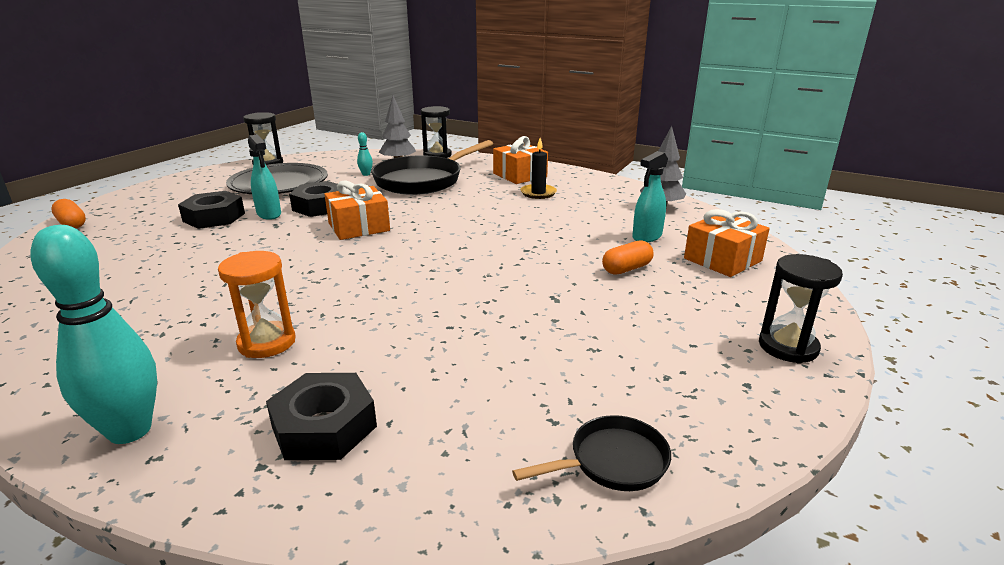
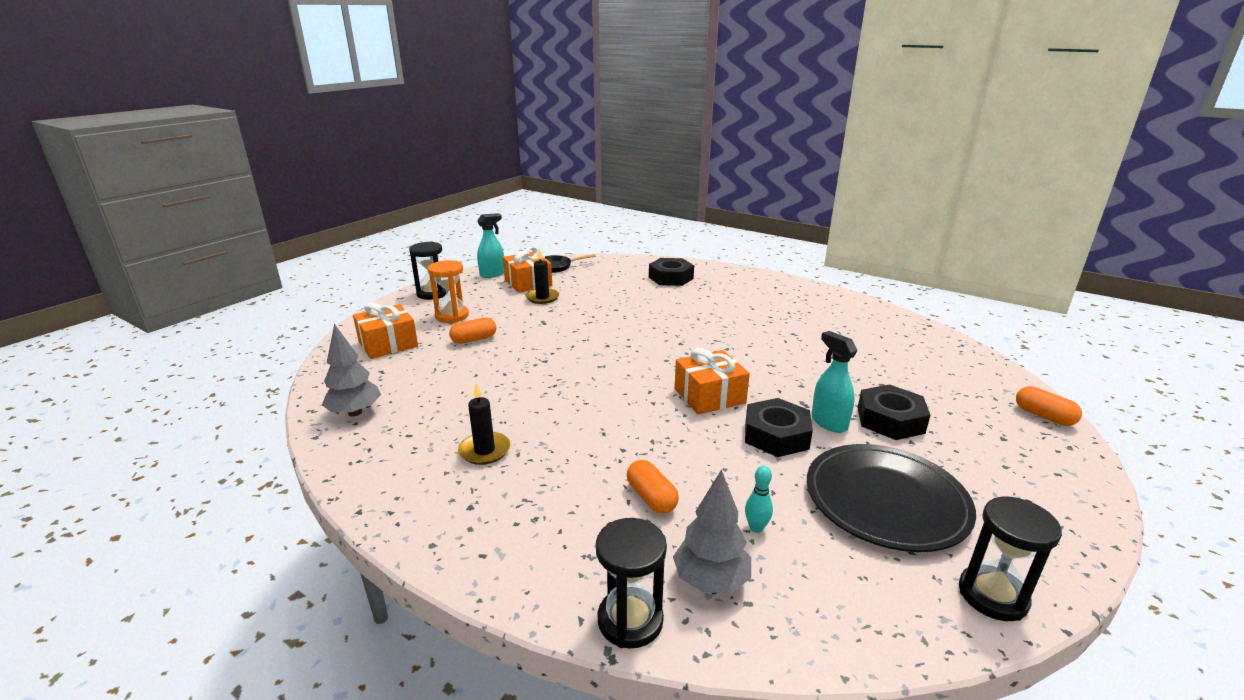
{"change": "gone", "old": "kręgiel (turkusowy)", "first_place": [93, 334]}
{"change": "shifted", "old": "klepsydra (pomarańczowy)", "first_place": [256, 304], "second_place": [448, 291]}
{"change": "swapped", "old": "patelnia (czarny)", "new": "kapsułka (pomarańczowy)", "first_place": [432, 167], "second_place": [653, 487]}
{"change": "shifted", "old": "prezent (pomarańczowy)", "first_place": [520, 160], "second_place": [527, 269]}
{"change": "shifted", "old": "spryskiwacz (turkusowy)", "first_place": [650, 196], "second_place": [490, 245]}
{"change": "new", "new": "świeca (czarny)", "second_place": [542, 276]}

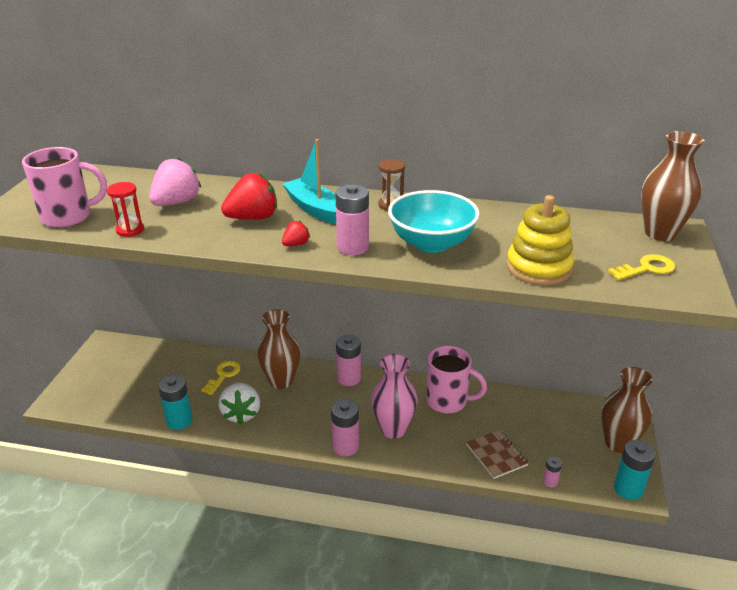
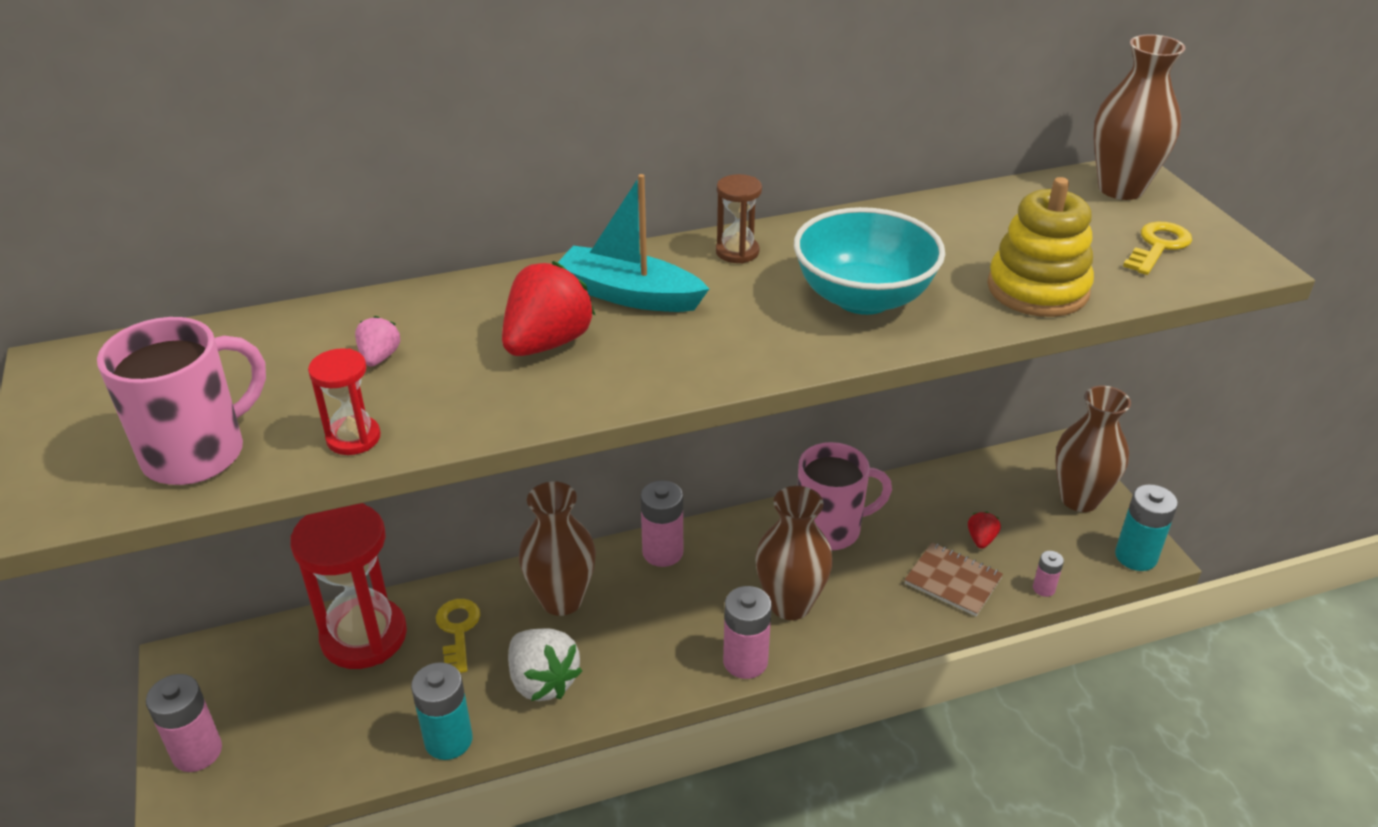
{"change": "scaled", "old": "truskawka (różowy)", "first_place": [175, 182], "second_place": [377, 341], "factor": 0.5}
{"change": "shifted", "old": "truskawka (czerwony)", "first_place": [296, 233], "second_place": [984, 530]}
{"change": "shifted", "old": "bateria (różowy)", "first_place": [352, 220], "second_place": [184, 723]}
{"change": "repainted", "old": "wazon (różowy)", "new": "wazon (brązowy)", "first_place": [394, 396], "second_place": [794, 553]}
{"change": "new", "new": "klepsydra (czerwony)", "second_place": [348, 586]}

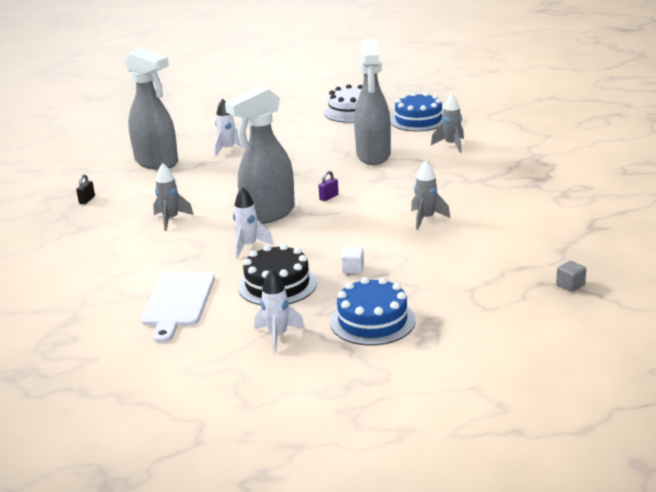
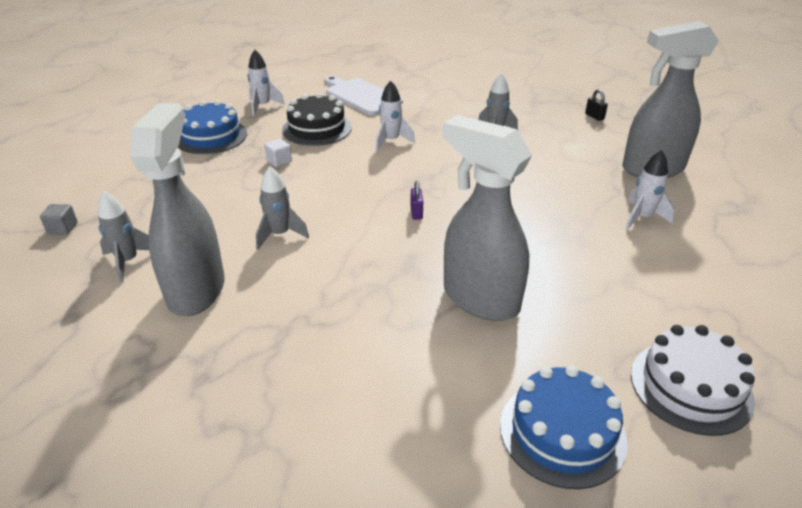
{"change": "shifted", "old": "spryskiwacz (szary)", "first_place": [260, 155], "second_place": [177, 209]}
{"change": "shifted", "old": "rakieta (szary)", "first_place": [447, 123], "second_place": [123, 236]}

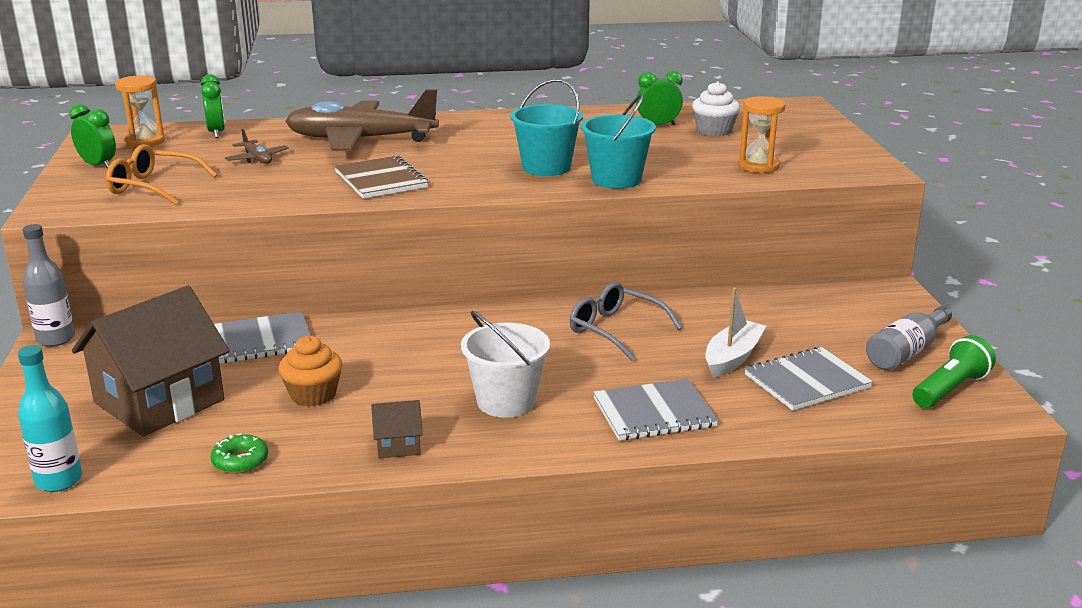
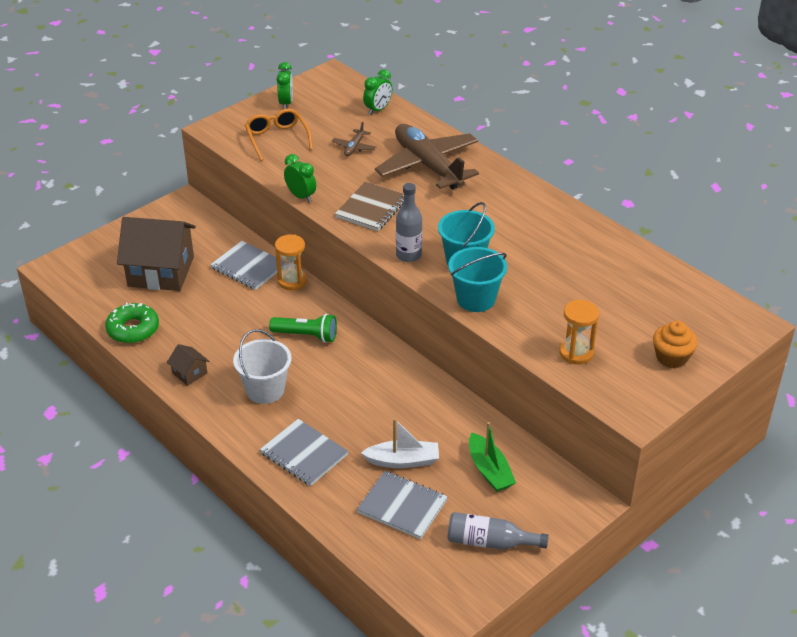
{"change": "gone", "old": "butelka (turkusowy)", "first_place": [50, 418]}
{"change": "shifted", "old": "butelka (szary)", "first_place": [49, 285], "second_place": [409, 222]}
{"change": "shifted", "old": "klepsydra (pomarańczowy)", "first_place": [140, 112], "second_place": [291, 262]}
{"change": "scaled", "old": "donut (zielony)", "first_place": [239, 453], "second_place": [132, 323], "factor": 1.65}
{"change": "shifted", "old": "muffinka (pomarańczowy)", "first_place": [310, 371], "second_place": [675, 344]}
{"change": "gone", "old": "okulary (szary)", "first_place": [625, 321]}
{"change": "shifted", "old": "budzik (zielony)", "first_place": [659, 98], "second_place": [300, 178]}
{"change": "gone", "old": "muffinka (biały)", "first_place": [716, 108]}
{"change": "shifted", "old": "latarka (zielony)", "first_place": [954, 371], "second_place": [303, 328]}
{"change": "new", "new": "łódka (zielony)", "second_place": [492, 457]}

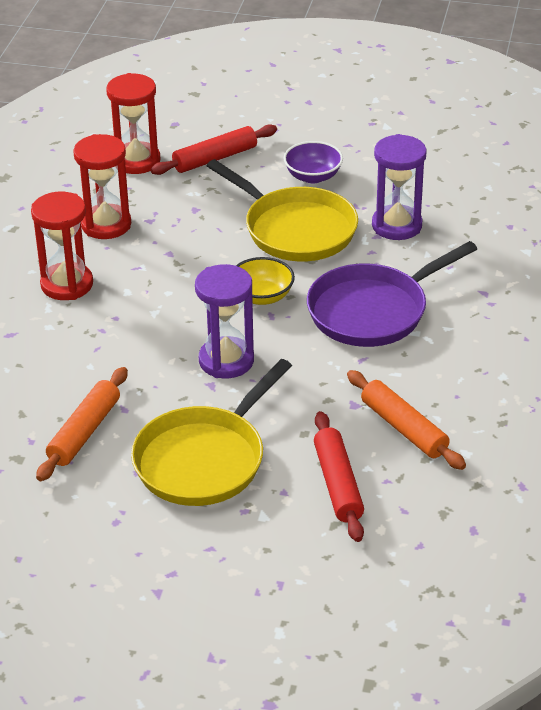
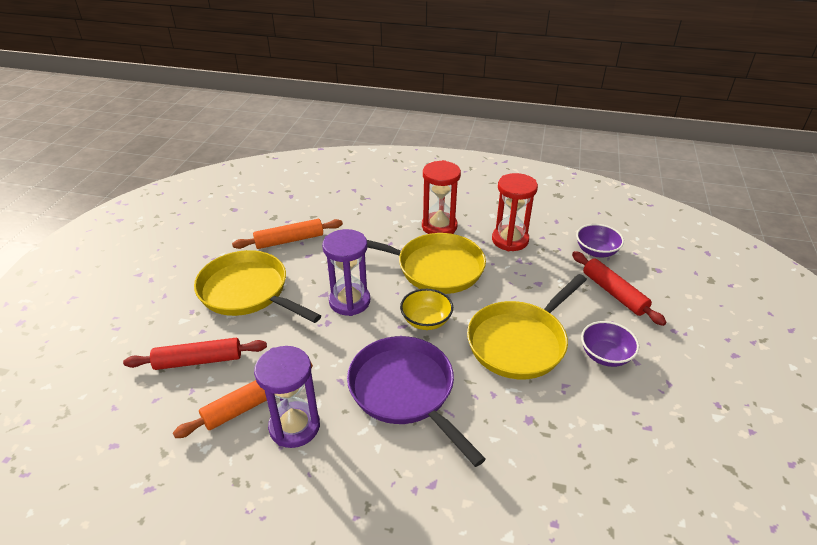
{"change": "rotated", "old": "wałek do ciasta (pomarańczowy)", "first_place": [82, 424], "second_place": [287, 234], "degrees": -45}
{"change": "swapped", "old": "klepsydra (czerwony)", "new": "miska (fioletowy)", "first_place": [133, 123], "second_place": [600, 240]}
{"change": "shifted", "old": "klepsydra (fioletowy)", "first_place": [399, 187], "second_place": [287, 397]}
{"change": "new", "new": "patelnia (żółty)", "second_place": [426, 263]}

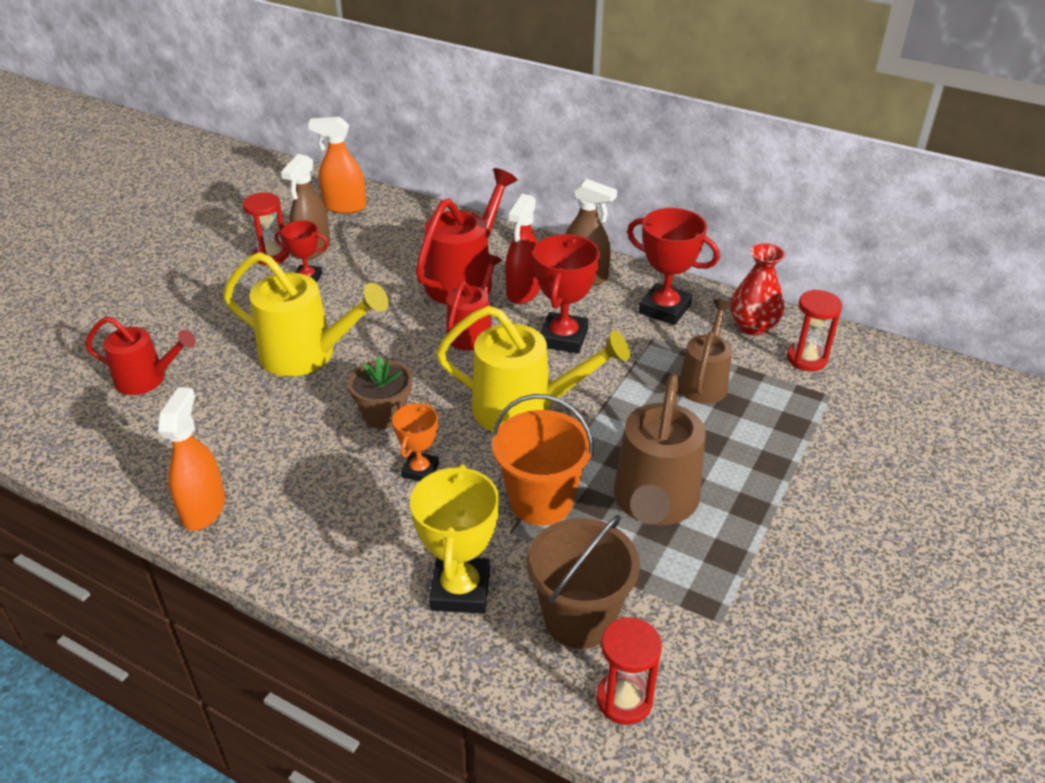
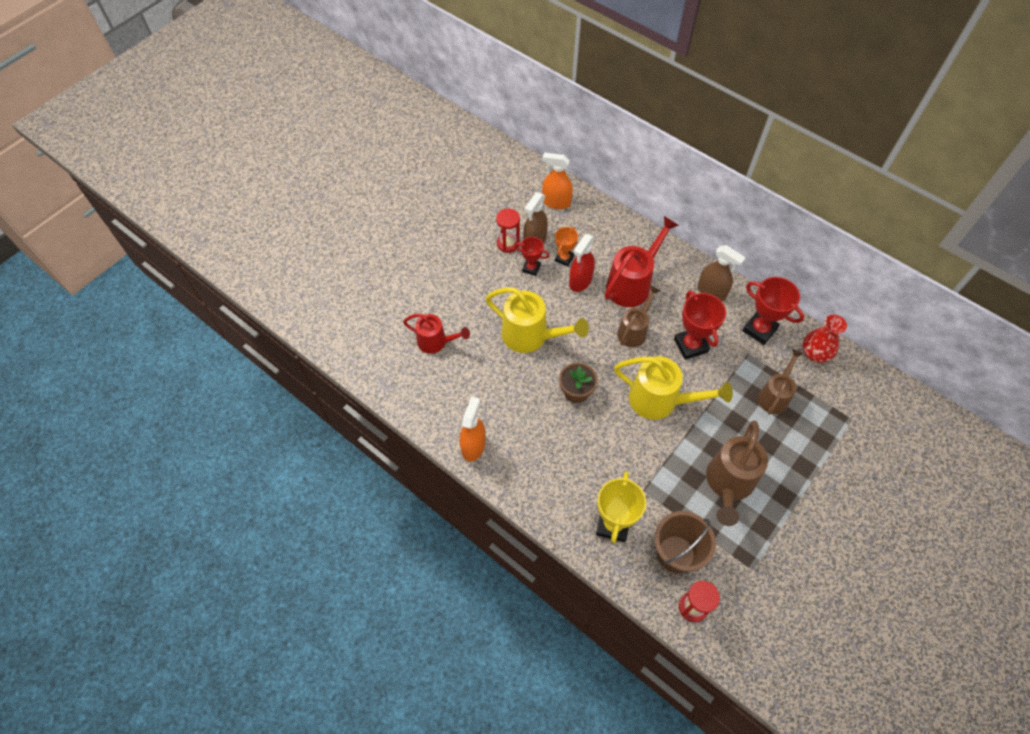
{"change": "shifted", "old": "puchar (pomarańczowy)", "first_place": [415, 442], "second_place": [566, 247]}
{"change": "repainted", "old": "konewka (czerwony)", "new": "konewka (brązowy)", "first_place": [474, 302], "second_place": [639, 316]}
{"change": "gone", "old": "wiadro (pomarańczowy)", "first_place": [543, 459]}
{"change": "shifted", "old": "spryskiwacz (czerwony)", "first_place": [522, 249], "second_place": [582, 263]}
{"change": "rotated", "old": "puchar (czerwony)", "first_place": [566, 294], "second_place": [700, 325], "degrees": -45}
{"change": "gone", "old": "klepsydra (czerwony)", "first_place": [814, 330]}

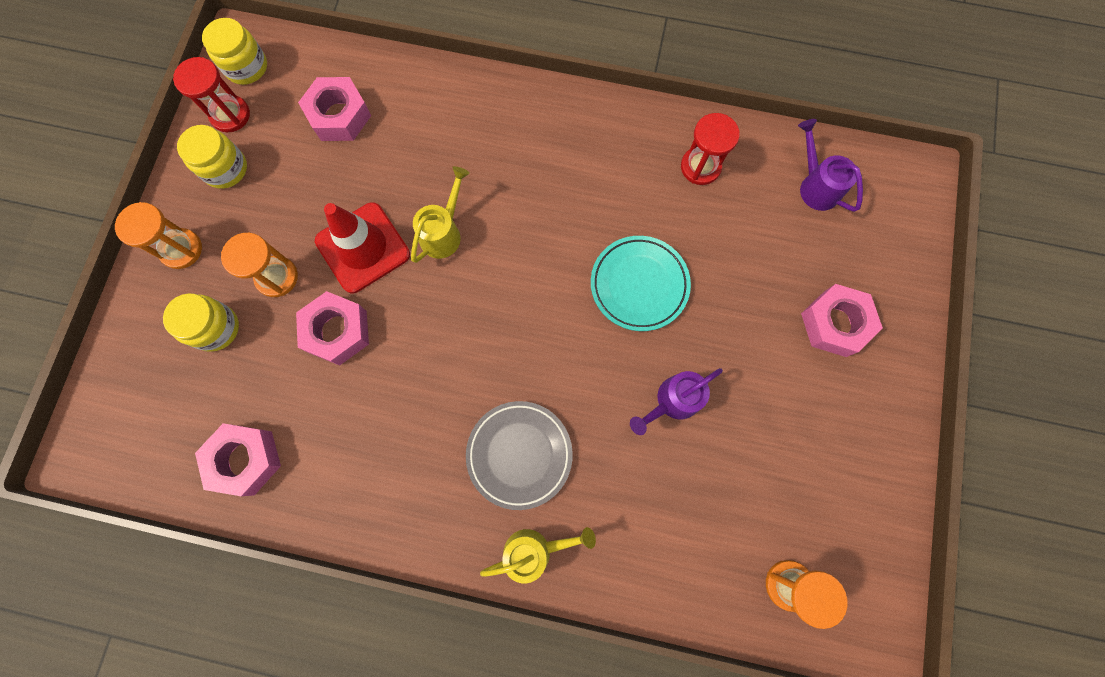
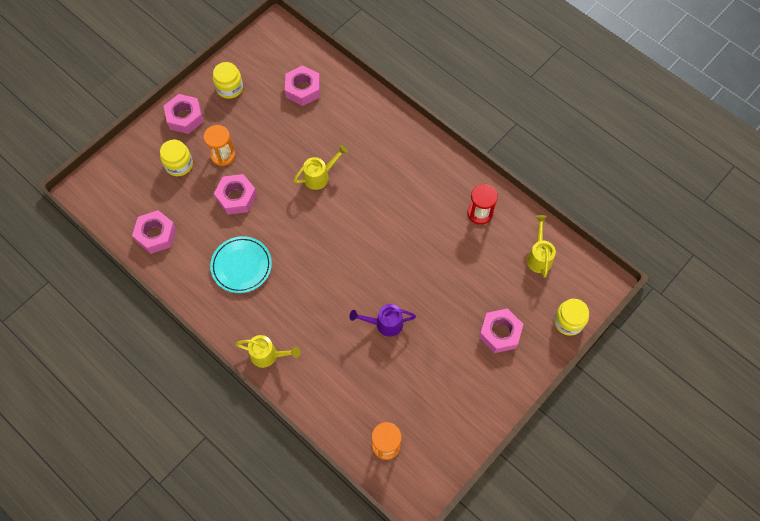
{"change": "swapped", "old": "klepsydra (pomarańczowy)", "new": "nakrętka (różowy)", "first_place": [158, 235], "second_place": [184, 114]}
{"change": "gone", "old": "klepsydra (czerwony)", "first_place": [211, 94]}
{"change": "shifted", "old": "słoik (żółty)", "first_place": [234, 51], "second_place": [571, 317]}
{"change": "gone", "old": "pachołek (czerwony)", "first_place": [362, 247]}
{"change": "gone", "old": "talerz (szary)", "first_place": [519, 455]}
{"change": "shifted", "old": "talerz (turkusowy)", "first_place": [641, 283], "second_place": [241, 264]}
{"change": "repainted", "old": "konewka (fioletowy)", "new": "konewka (żółty)", "first_place": [830, 165], "second_place": [541, 246]}

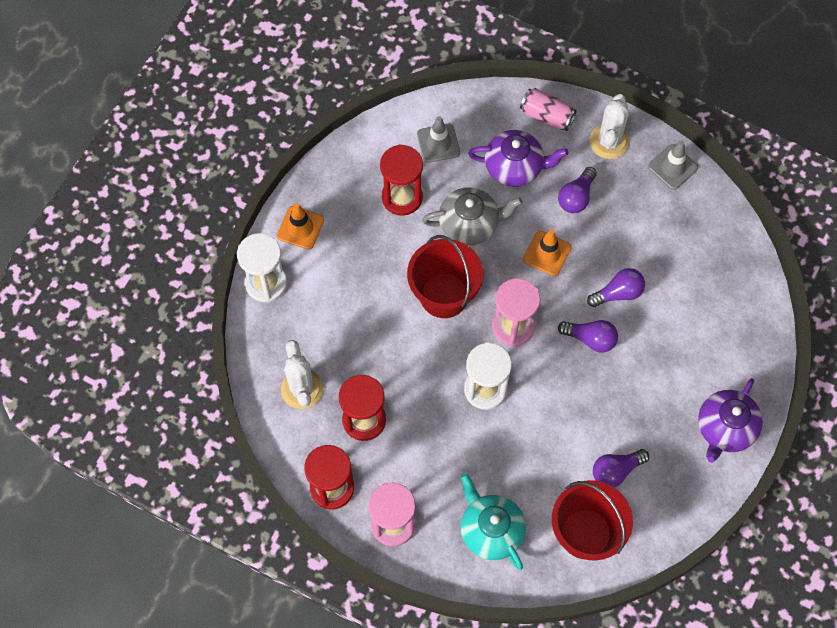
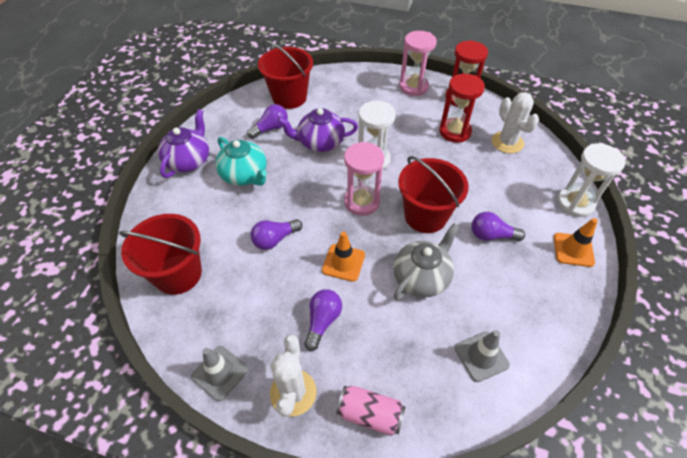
{"change": "gone", "old": "klepsydra (czerwony)", "first_place": [401, 180]}
{"change": "rotated", "old": "imbryk (szary)", "first_place": [472, 216], "second_place": [426, 262], "degrees": 150}
{"change": "shifted", "old": "imbryk (turkusowy)", "first_place": [493, 521], "second_place": [241, 161]}
{"change": "shifted", "old": "imbryk (fioletowy)", "first_place": [518, 158], "second_place": [317, 130]}
{"change": "shifted", "old": "żarówka (fioletowy)", "first_place": [588, 336], "second_place": [498, 226]}
{"change": "new", "new": "wiadro (czerwony)", "second_place": [160, 254]}

